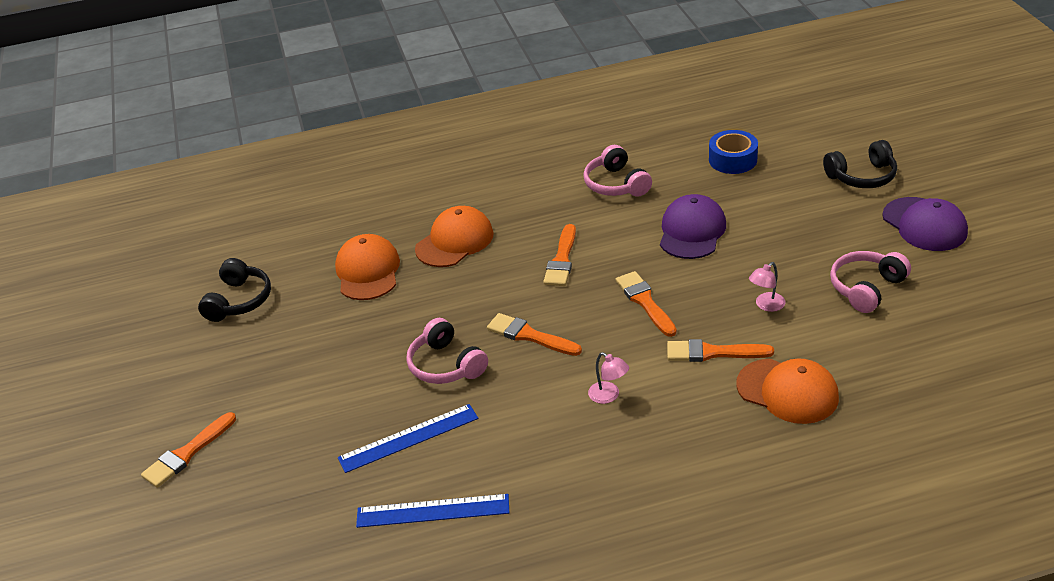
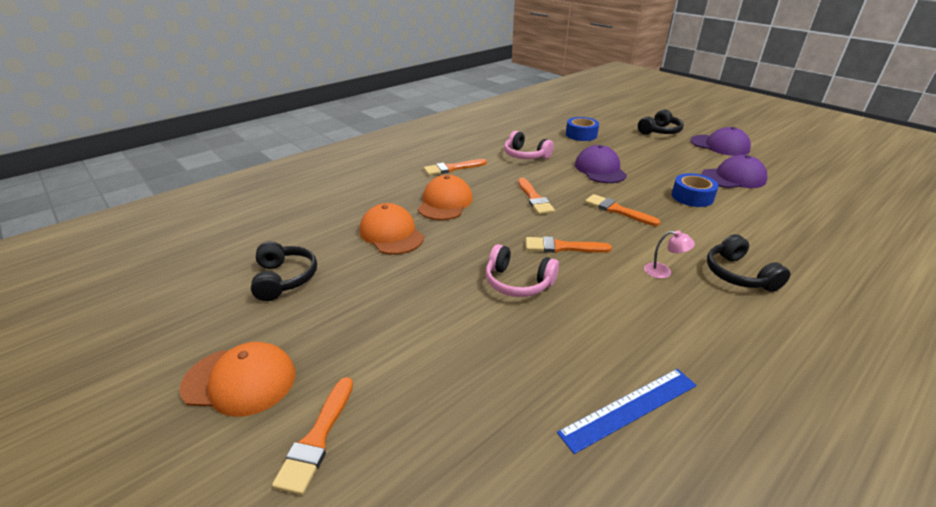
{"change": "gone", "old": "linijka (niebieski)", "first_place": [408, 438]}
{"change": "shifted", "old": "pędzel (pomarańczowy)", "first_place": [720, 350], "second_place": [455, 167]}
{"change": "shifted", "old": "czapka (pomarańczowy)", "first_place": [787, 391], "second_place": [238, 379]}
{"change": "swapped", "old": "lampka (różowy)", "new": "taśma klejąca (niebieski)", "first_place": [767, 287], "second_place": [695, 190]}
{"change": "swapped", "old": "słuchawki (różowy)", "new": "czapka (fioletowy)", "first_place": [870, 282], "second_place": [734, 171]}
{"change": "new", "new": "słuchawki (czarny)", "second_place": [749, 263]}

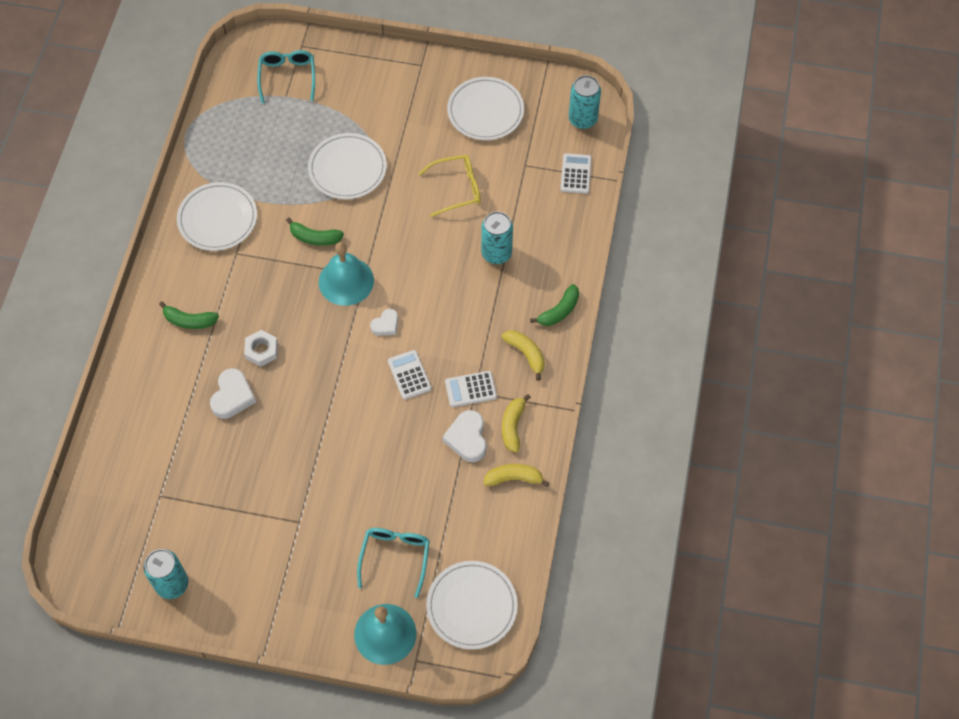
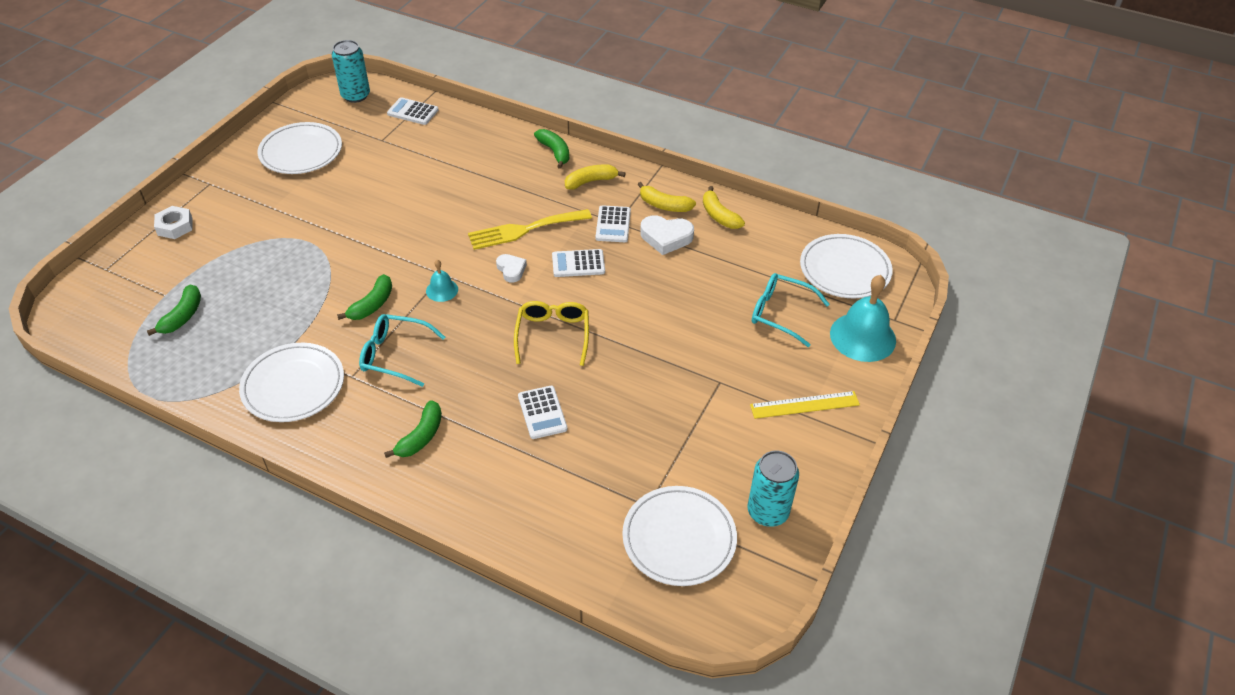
{"change": "swapped", "old": "serce (biały)", "new": "kalkulator (biały)", "first_place": [233, 393], "second_place": [543, 412]}
{"change": "shifted", "old": "nakrętka (biały)", "first_place": [261, 348], "second_place": [173, 222]}
{"change": "shifted", "old": "okulary (turkusowy)", "first_place": [286, 76], "second_place": [402, 350]}
{"change": "shifted", "old": "talerz (biały)", "first_place": [347, 166], "second_place": [679, 536]}
{"change": "scaled", "old": "dzwonek (turkusowy)", "first_place": [346, 274], "second_place": [442, 281], "factor": 0.51}
{"change": "shifted", "old": "okulary (żółty)", "first_place": [449, 186], "second_place": [551, 333]}
{"change": "gone", "old": "puszka (turkusowy)", "first_place": [497, 237]}
{"change": "rotated", "old": "banan (żółty)", "first_place": [516, 475], "second_place": [724, 207], "degrees": -45}
{"change": "new", "new": "banan (zielony)", "second_place": [174, 310]}
{"change": "new", "new": "widelec (żółty)", "second_place": [530, 229]}
{"change": "new", "new": "linijka (żółty)", "second_place": [805, 405]}

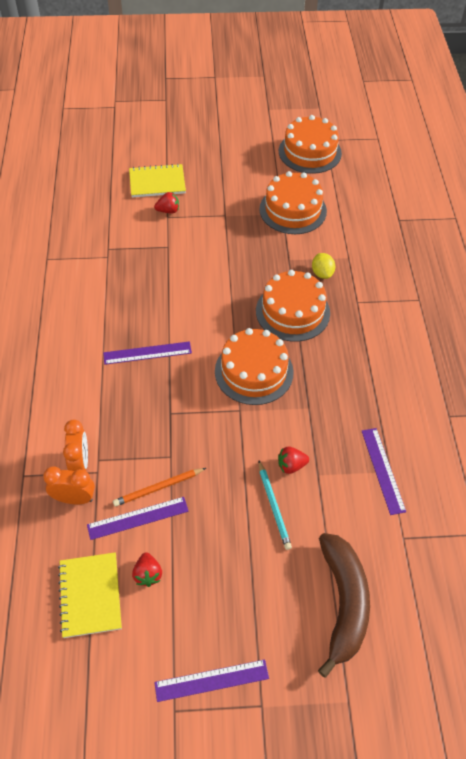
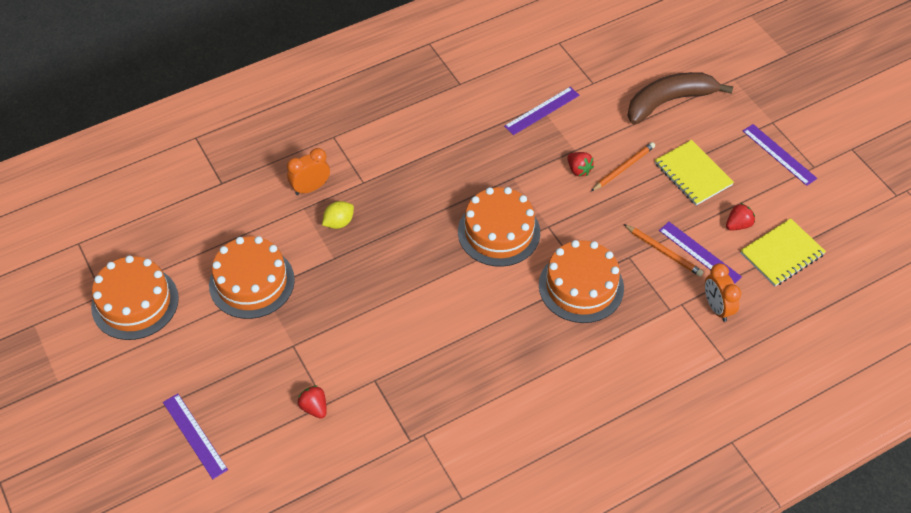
{"change": "shifted", "old": "budzik (pomarańczowy)", "first_place": [75, 445], "second_place": [308, 171]}
{"change": "shifted", "old": "linijka (fioletowy)", "first_place": [147, 353], "second_place": [195, 436]}
{"change": "shifted", "old": "zeszyt (żółty)", "first_place": [157, 180], "second_place": [694, 173]}
{"change": "shifted", "old": "tort (pomarańczowy)", "first_place": [293, 306], "second_place": [581, 281]}
{"change": "repainted", "old": "ołówek (turkusowy)", "new": "ołówek (pomarańczowy)", "first_place": [275, 505], "second_place": [623, 166]}

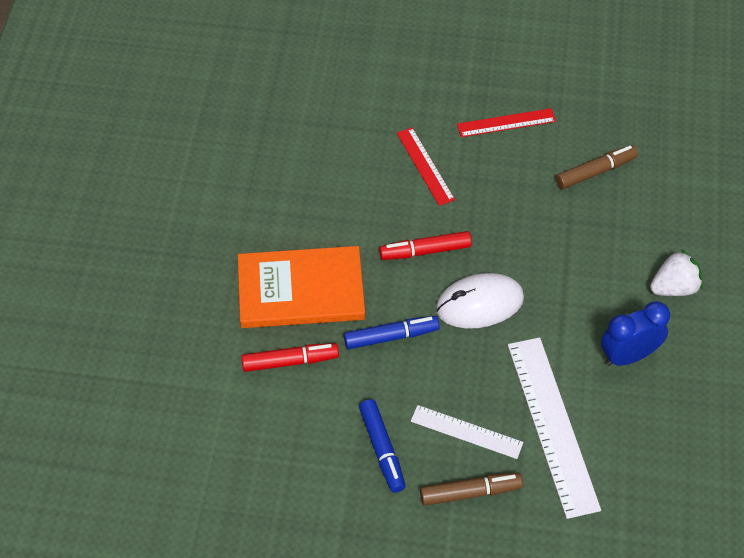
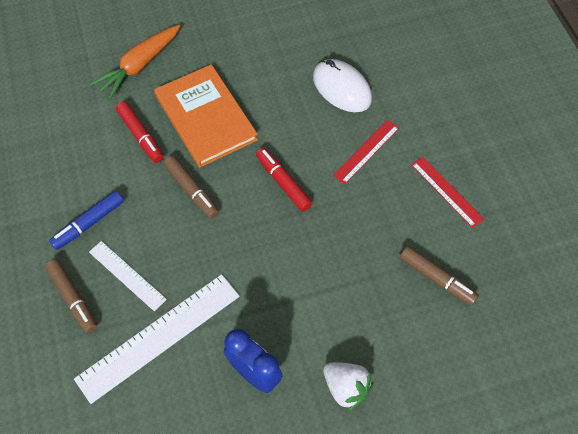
{"change": "repainted", "old": "flamaster (niebieski)", "new": "flamaster (brązowy)", "first_place": [392, 332], "second_place": [191, 187]}
{"change": "rotated", "old": "linijka (biały)", "first_place": [467, 432], "second_place": [128, 276], "degrees": -45}
{"change": "shifted", "old": "myszka (biały)", "first_place": [480, 300], "second_place": [342, 85]}
{"change": "new", "new": "marchewka (pomarańczowy)", "second_place": [135, 62]}

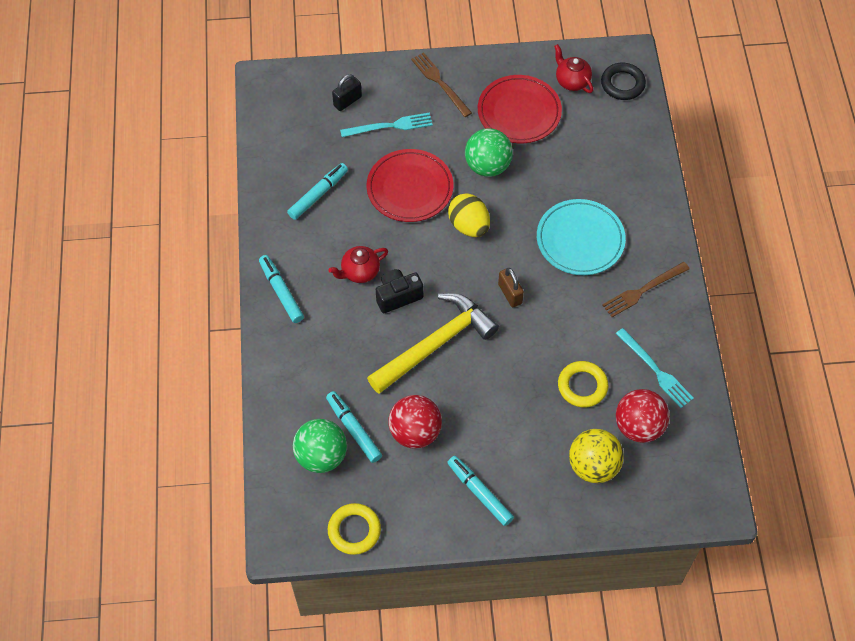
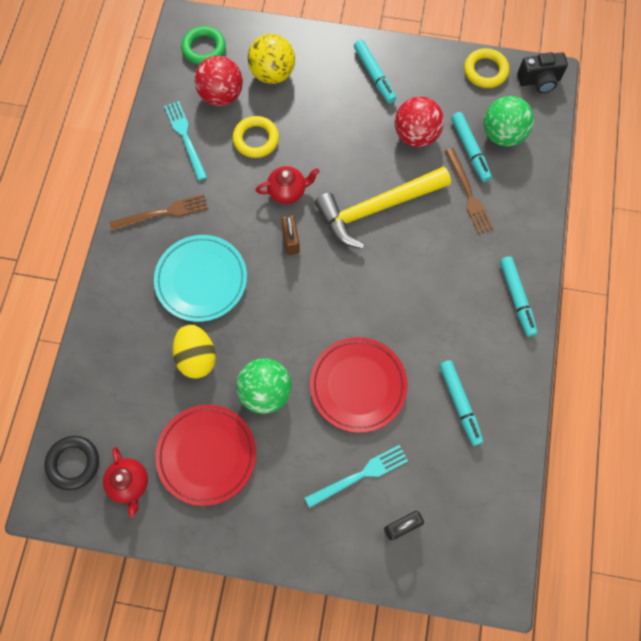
{"change": "rotated", "old": "flamaster (turkusowy)", "first_place": [317, 191], "second_place": [461, 403], "degrees": -75}
{"change": "shifted", "old": "imbryk (czerwony)", "first_place": [358, 264], "second_place": [288, 185]}
{"change": "rotated", "old": "widelec (turkusowy)", "first_place": [386, 125], "second_place": [356, 476], "degrees": 150}
{"change": "shifted", "old": "aparat fotograficzny (czarny)", "first_place": [399, 291], "second_place": [542, 72]}
{"change": "shifted", "old": "widelec (brązowy)", "first_place": [441, 84], "second_place": [469, 191]}
{"change": "shifted", "old": "jajko (żółty)", "first_place": [469, 215], "second_place": [194, 351]}
{"change": "new", "new": "pierścień (zielony)", "second_place": [203, 45]}

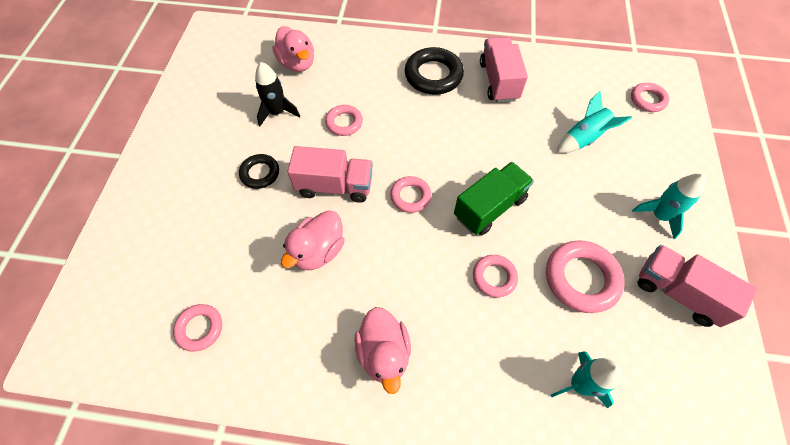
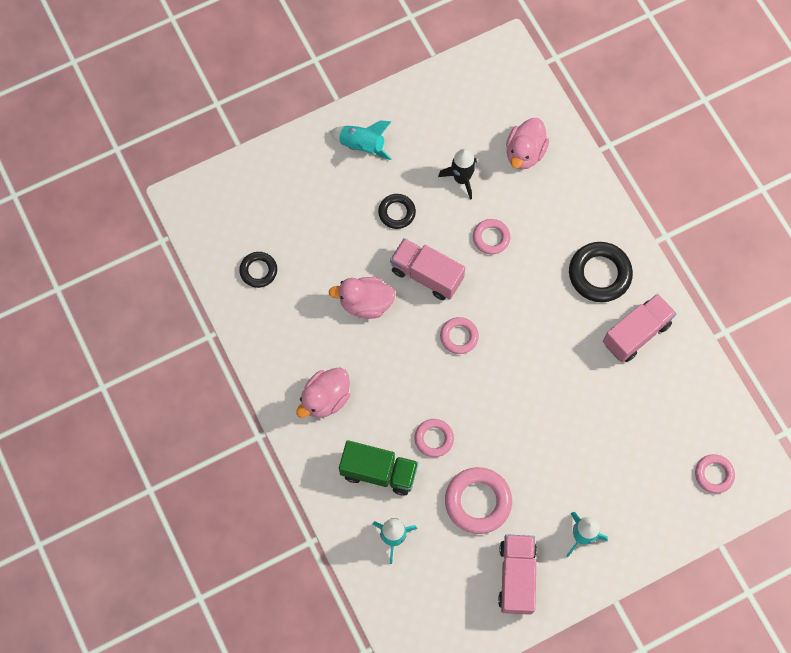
{"change": "repainted", "old": "pierścień (różowy)", "new": "pierścień (czarny)", "first_place": [197, 328], "second_place": [258, 270]}
{"change": "rotated", "old": "ciężarówka (różowy)", "first_place": [330, 174], "second_place": [427, 269], "degrees": 150}
{"change": "shifted", "old": "ciężarówka (zielony)", "first_place": [494, 198], "second_place": [378, 468]}
{"change": "shifted", "old": "rakieta (turkusowy)", "first_place": [594, 121], "second_place": [361, 140]}

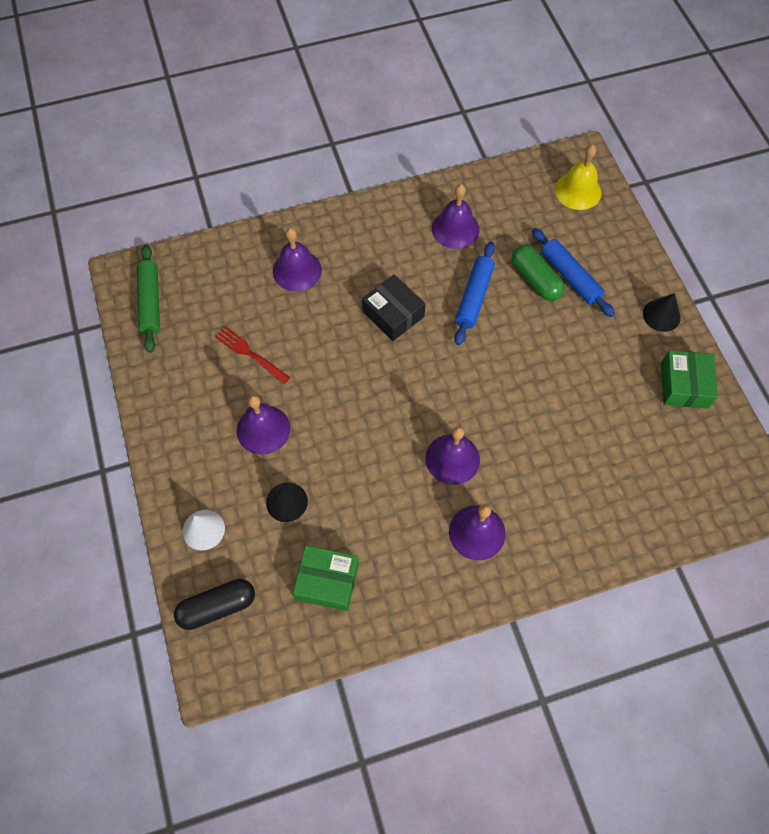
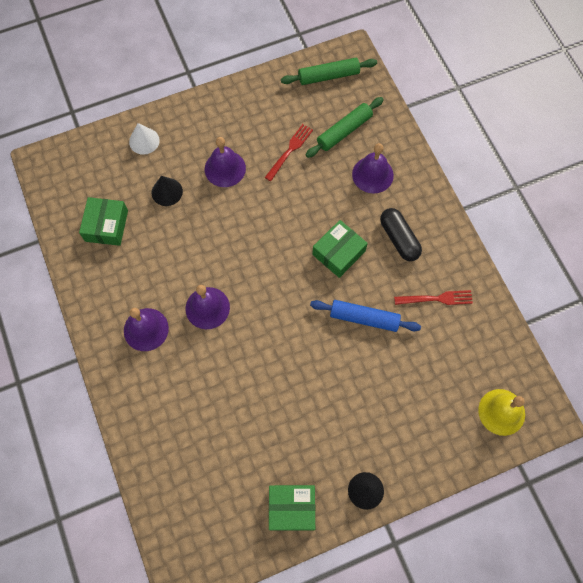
{"change": "shifted", "old": "kapsułka (czarny)", "first_place": [214, 604], "second_place": [401, 234]}
{"change": "repainted", "old": "pudełko (czarny)", "new": "pudełko (zielony)", "first_place": [393, 307], "second_place": [340, 249]}
{"change": "swapped", "old": "dzwonek (fioletowy)", "new": "widelec (czerwony)", "first_place": [455, 216], "second_place": [433, 297]}
{"change": "gone", "old": "kapsułka (zielony)", "first_place": [538, 273]}
{"change": "gone", "old": "wałek do ciasta (niebieski)", "first_place": [573, 272]}
{"change": "new", "new": "wałek do ciasta (zielony)", "second_place": [345, 127]}

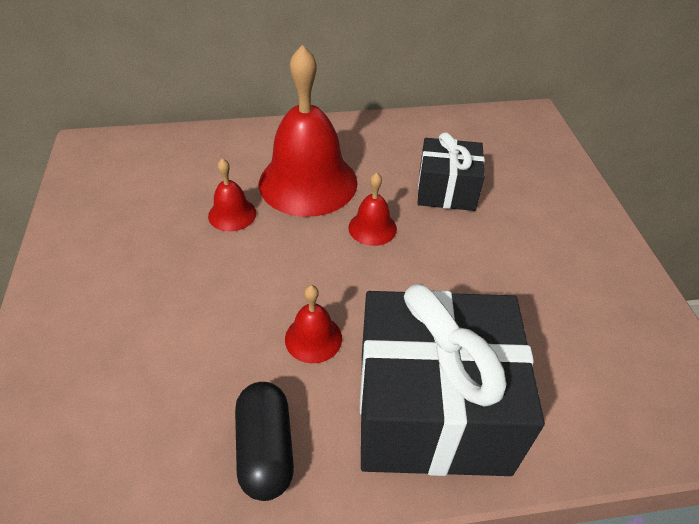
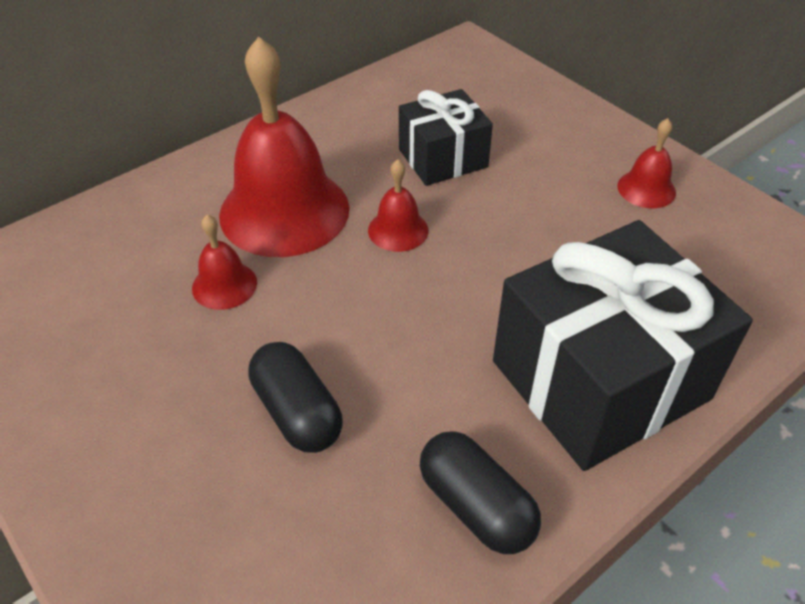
{"change": "shifted", "old": "dzwonek (czerwony)", "first_place": [313, 324], "second_place": [646, 163]}
{"change": "new", "new": "kapsułka (czarny)", "second_place": [295, 397]}

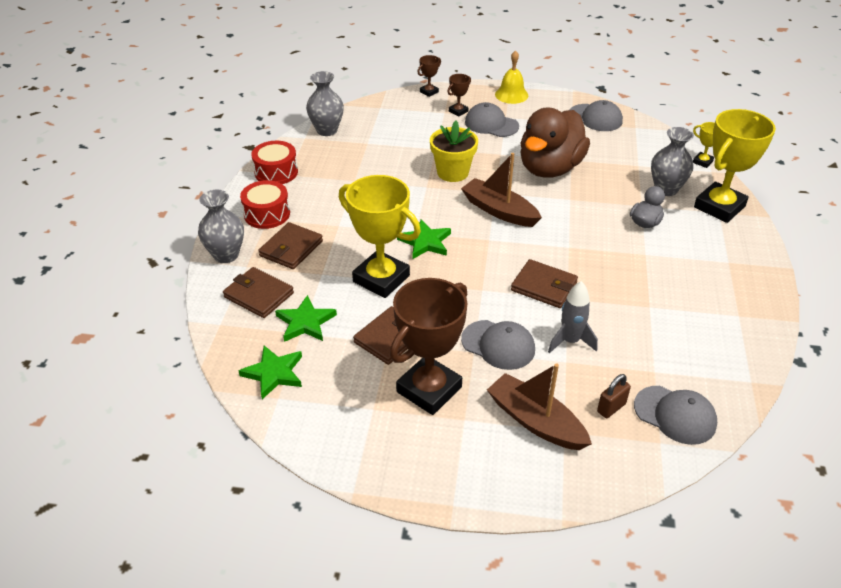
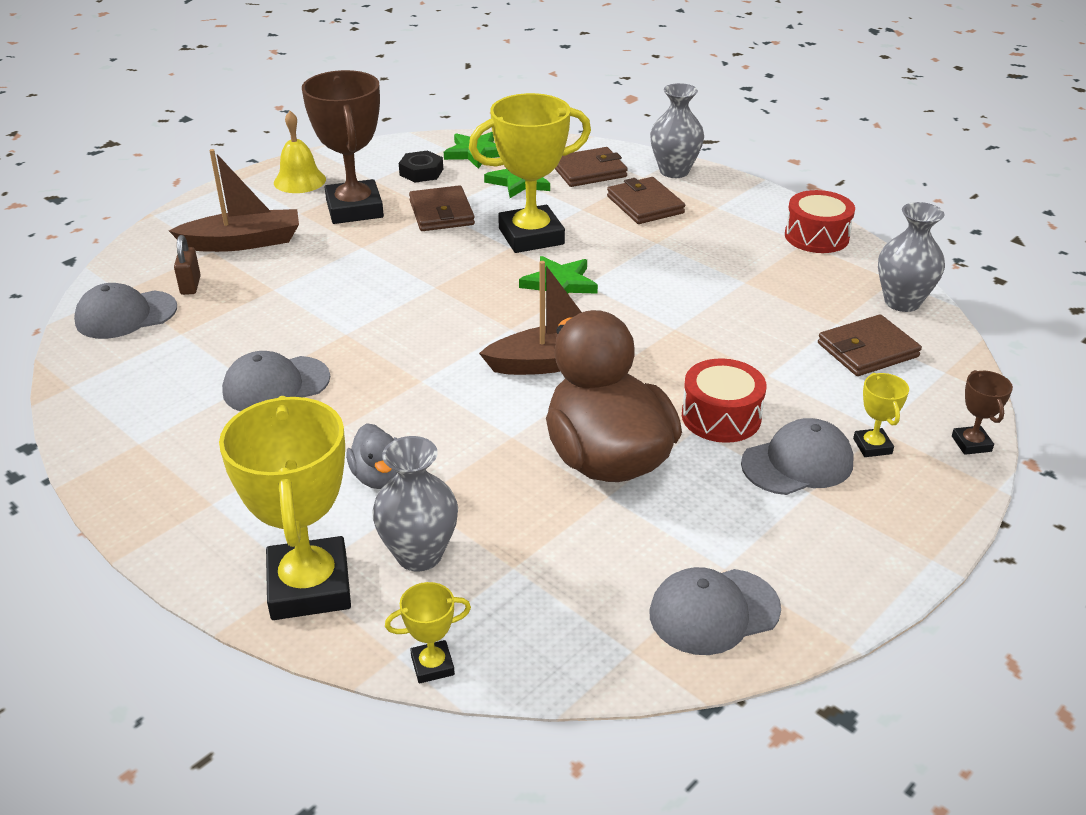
{"change": "shifted", "old": "bęben (czerwony)", "first_place": [265, 204], "second_place": [724, 400]}
{"change": "gone", "old": "doniczka (żółty)", "first_place": [454, 151]}
{"change": "repainted", "old": "puchar (brązowy)", "new": "puchar (żółty)", "first_place": [459, 95], "second_place": [881, 415]}
{"change": "shifted", "old": "czapka (szary)", "first_place": [498, 345], "second_place": [276, 381]}
{"change": "shifted", "old": "dzwonek (żółty)", "first_place": [511, 77], "second_place": [300, 152]}
{"change": "shifted", "old": "portfel (brązowy)", "first_place": [544, 283], "second_place": [870, 345]}
{"change": "gone", "old": "rakieta (szary)", "first_place": [573, 317]}
{"change": "new", "new": "nakrętka (czarny)", "second_place": [421, 166]}

